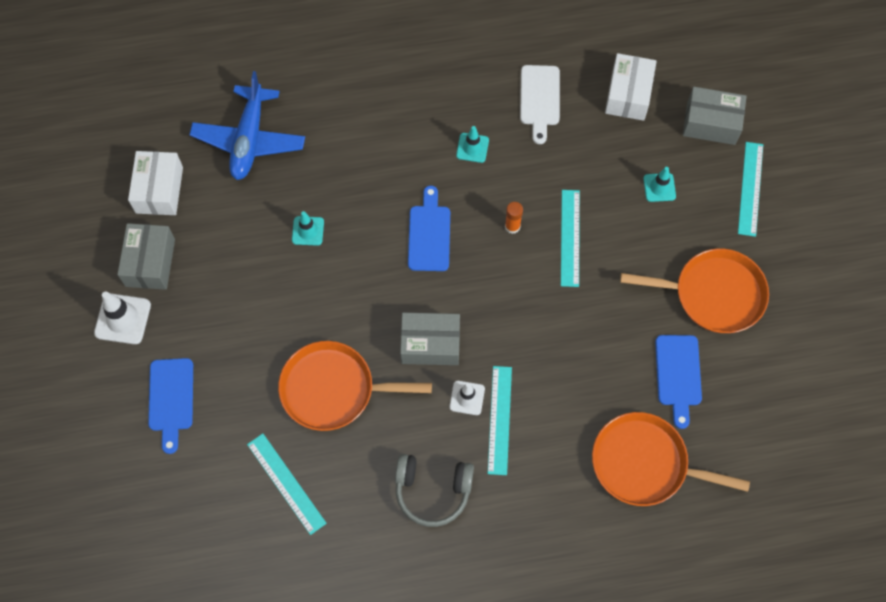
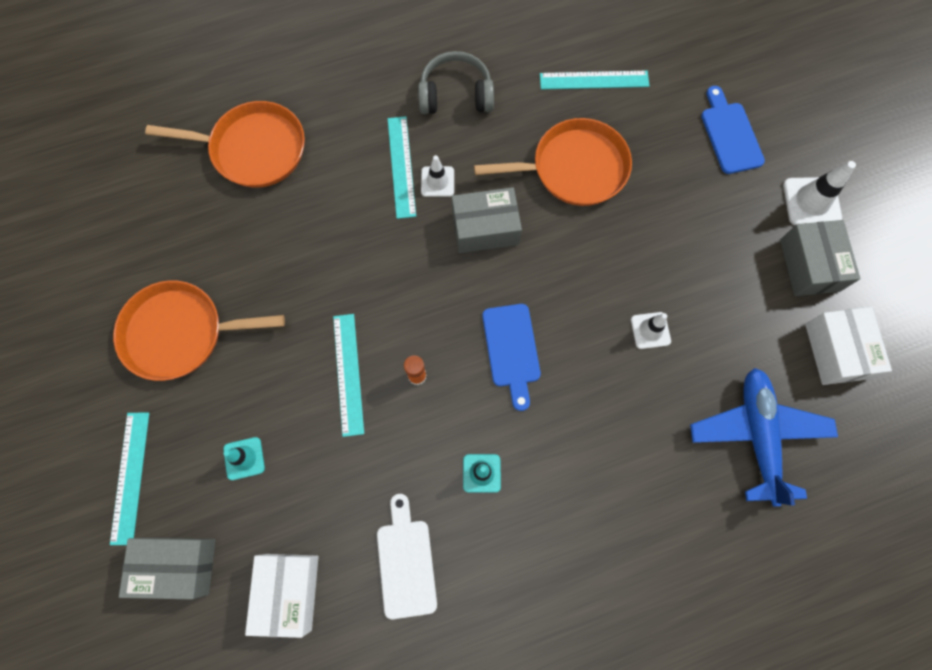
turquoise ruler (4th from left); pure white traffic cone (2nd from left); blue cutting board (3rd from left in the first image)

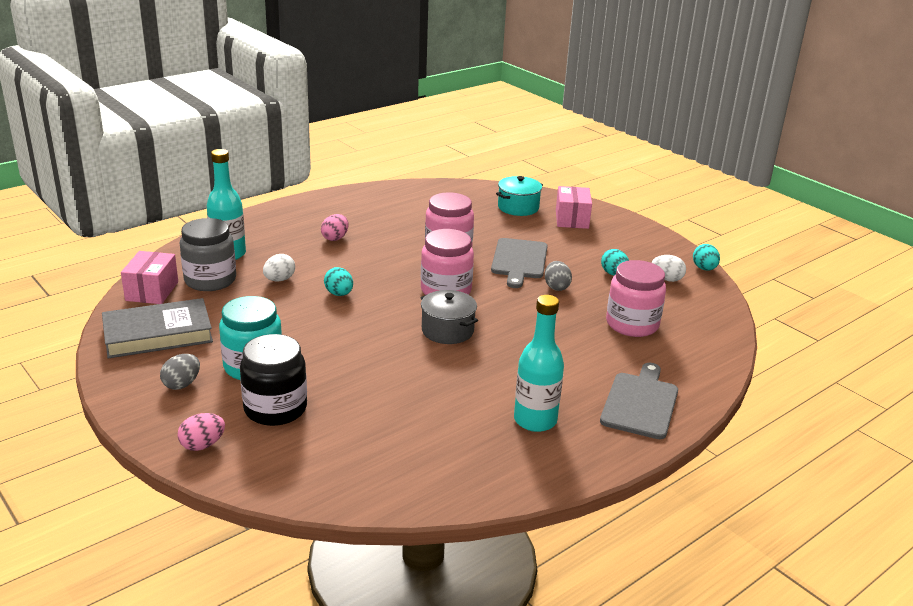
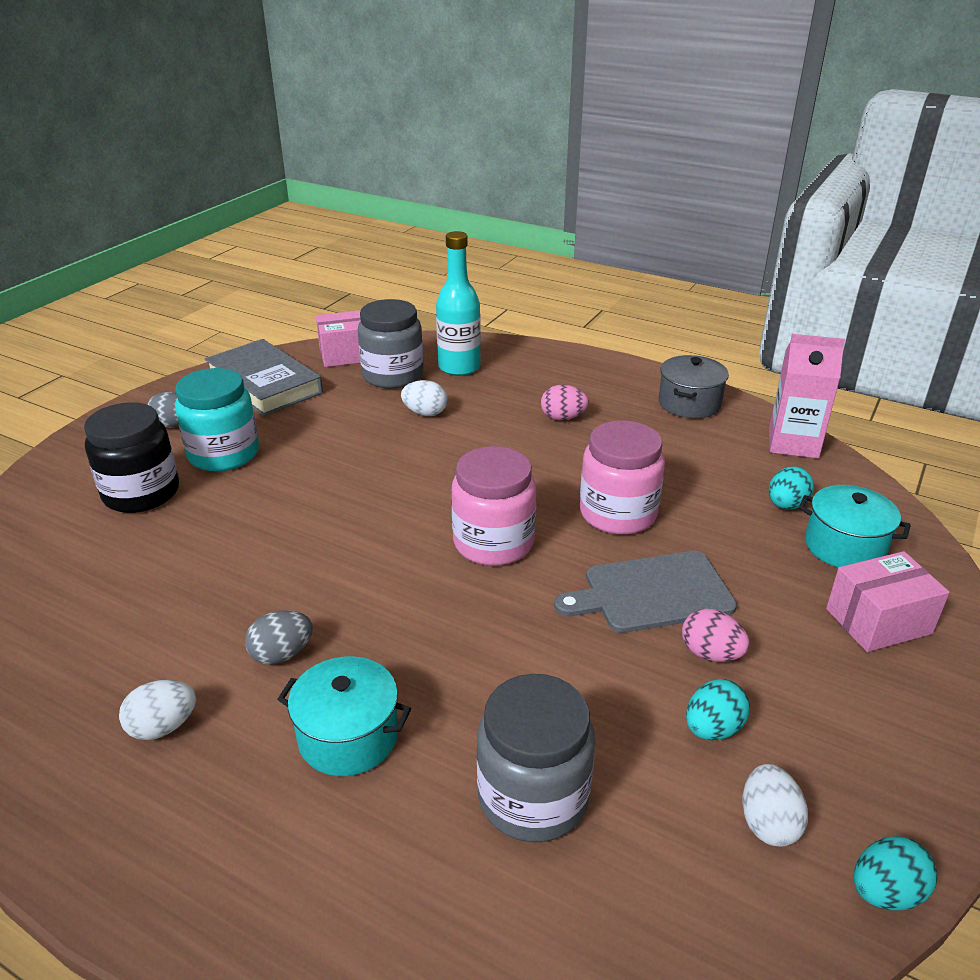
rosy toy egg (2nd from left); turquoise toy egg (2nd from left); gray stockpot; pure white toy egg (1st from left); gray toy egg (2nd from left); gray cutting board (2nd from left in the first image); gray jam jar (2nd from left); turquoise stockpot (1st from left); rosy milk carton

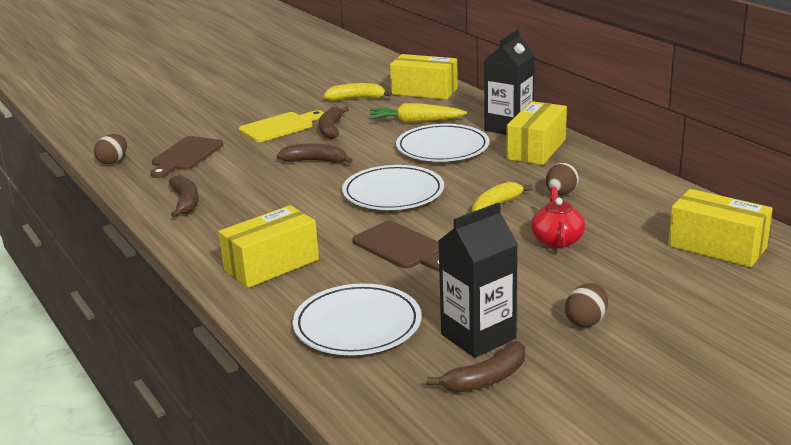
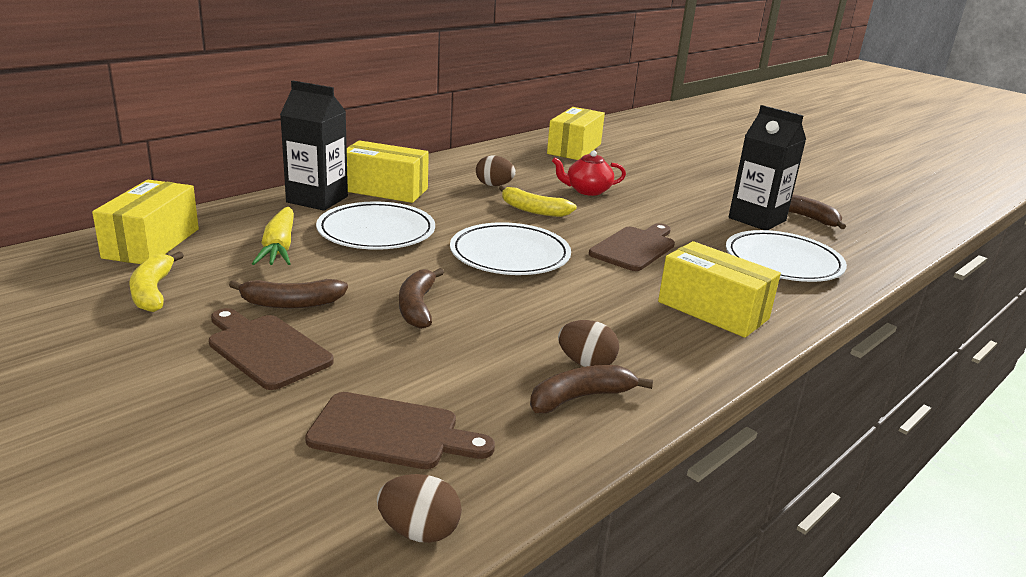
dark brown cutting board (1st from left); dark brown toy egg (3rd from left)

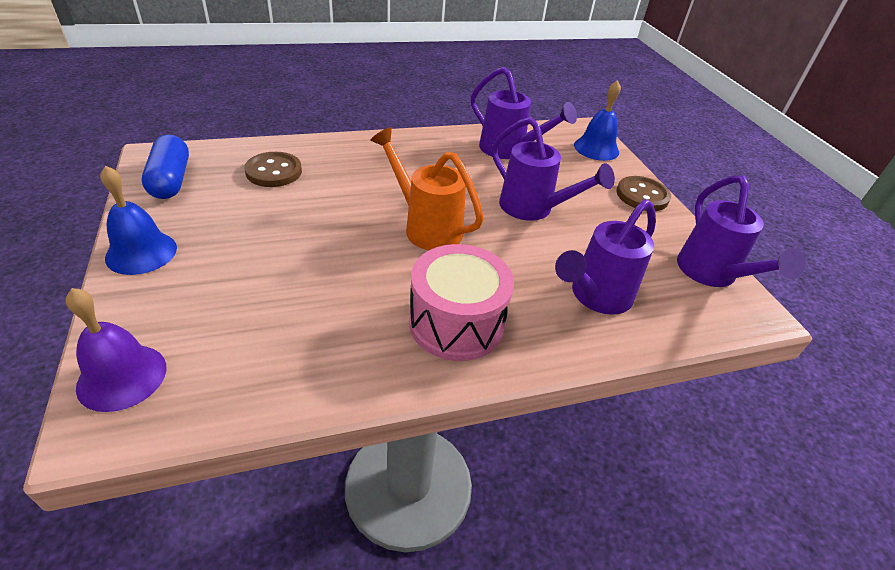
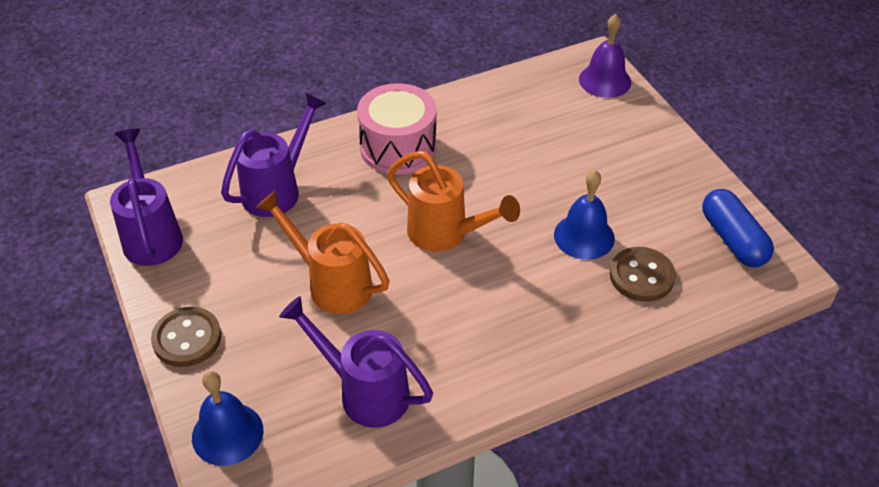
blue hand bell (2nd from left); orange sprinkling can (1st from left)

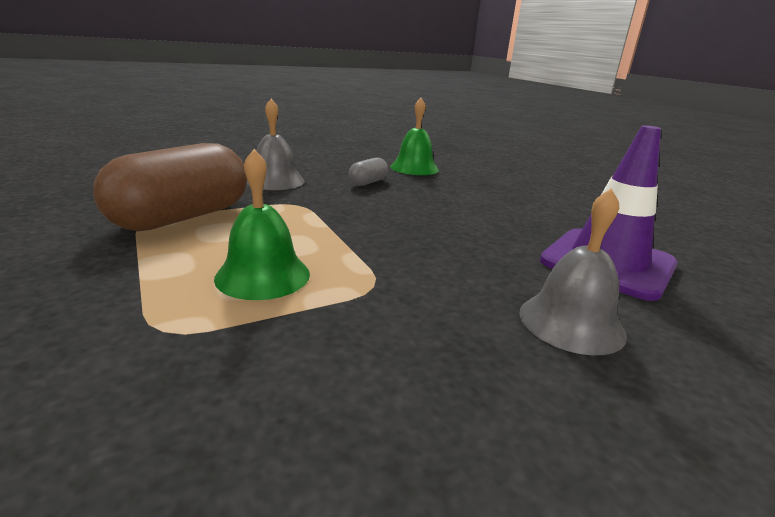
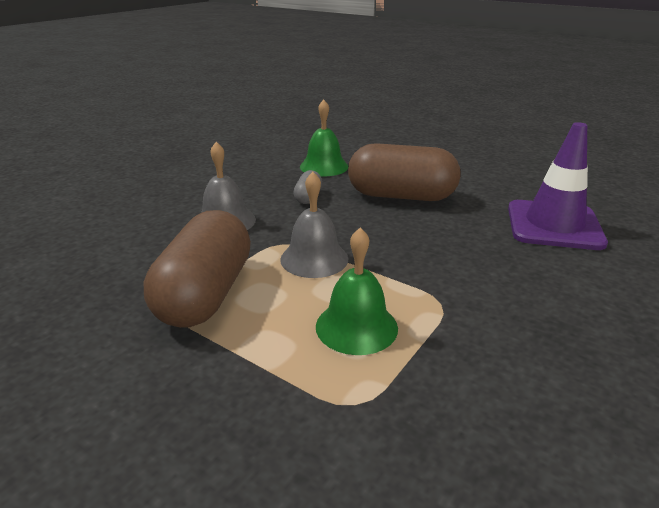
gray hand bell (2nd from left); dark brown pill (2nd from left)

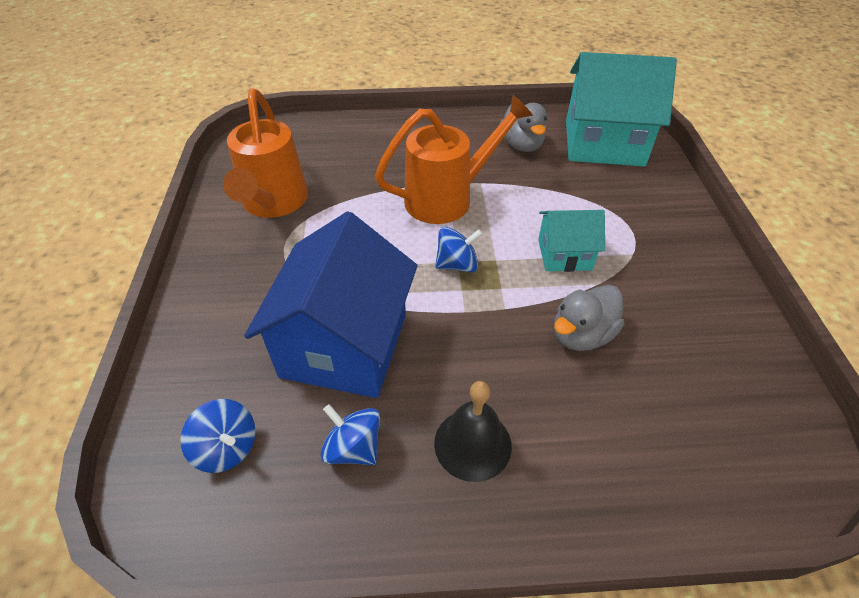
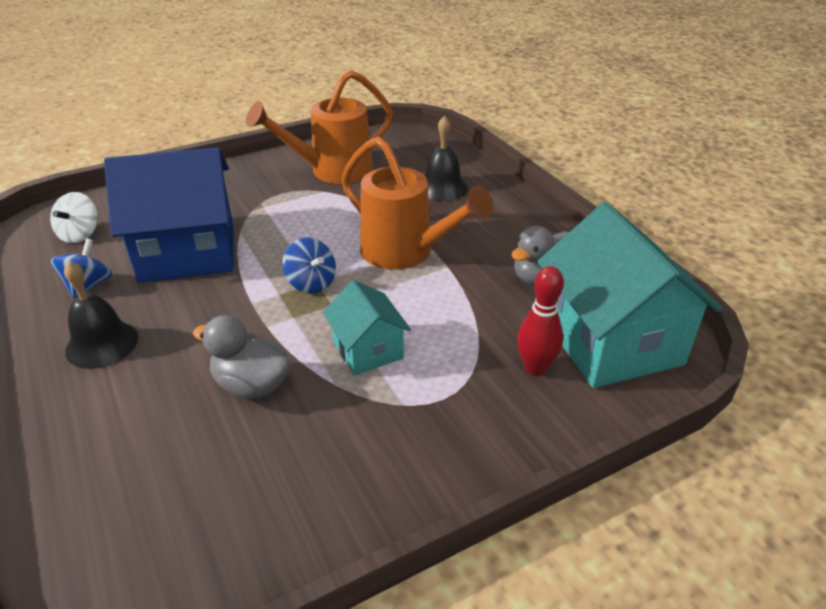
pure white toy top; black hand bell (2nd from left); scarlet bowling pin

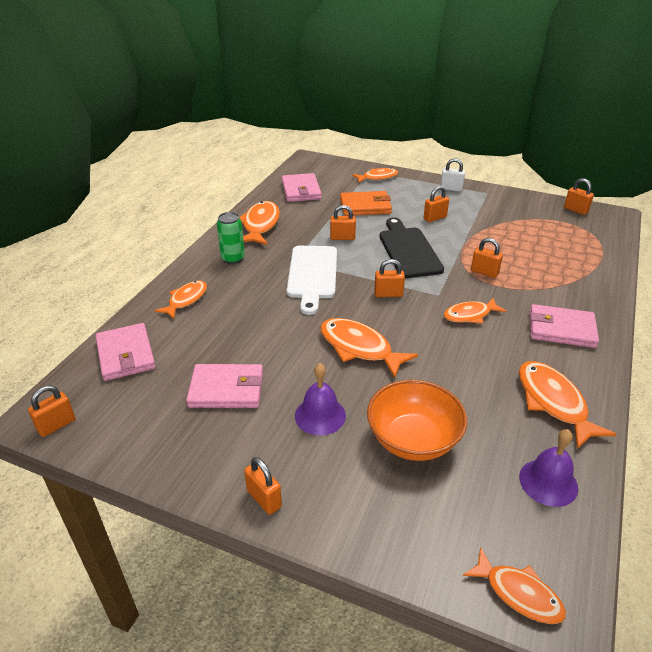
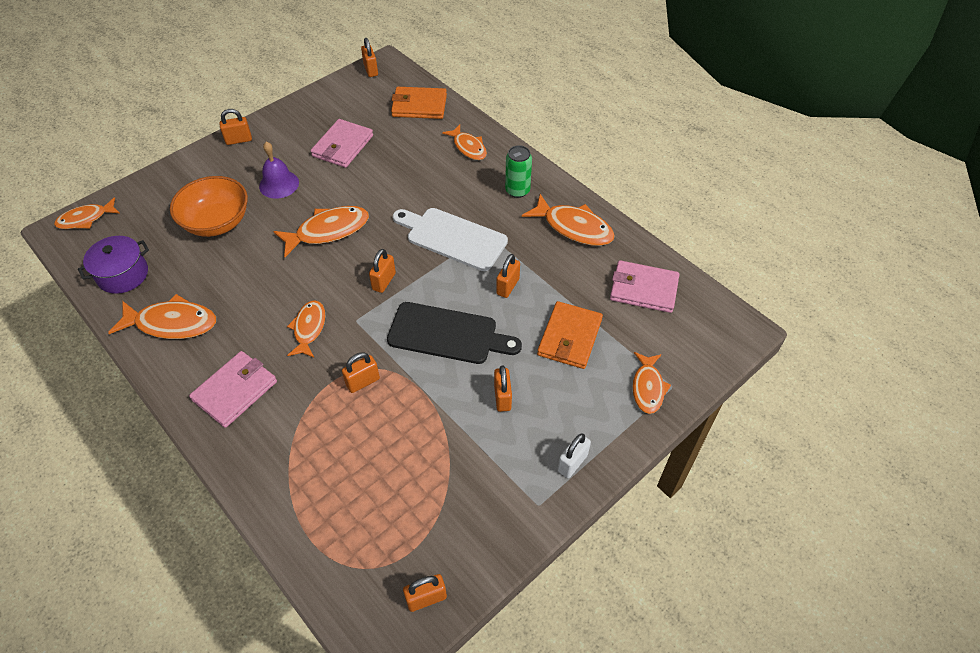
orange billfold (1st from left); royal purple stockpot

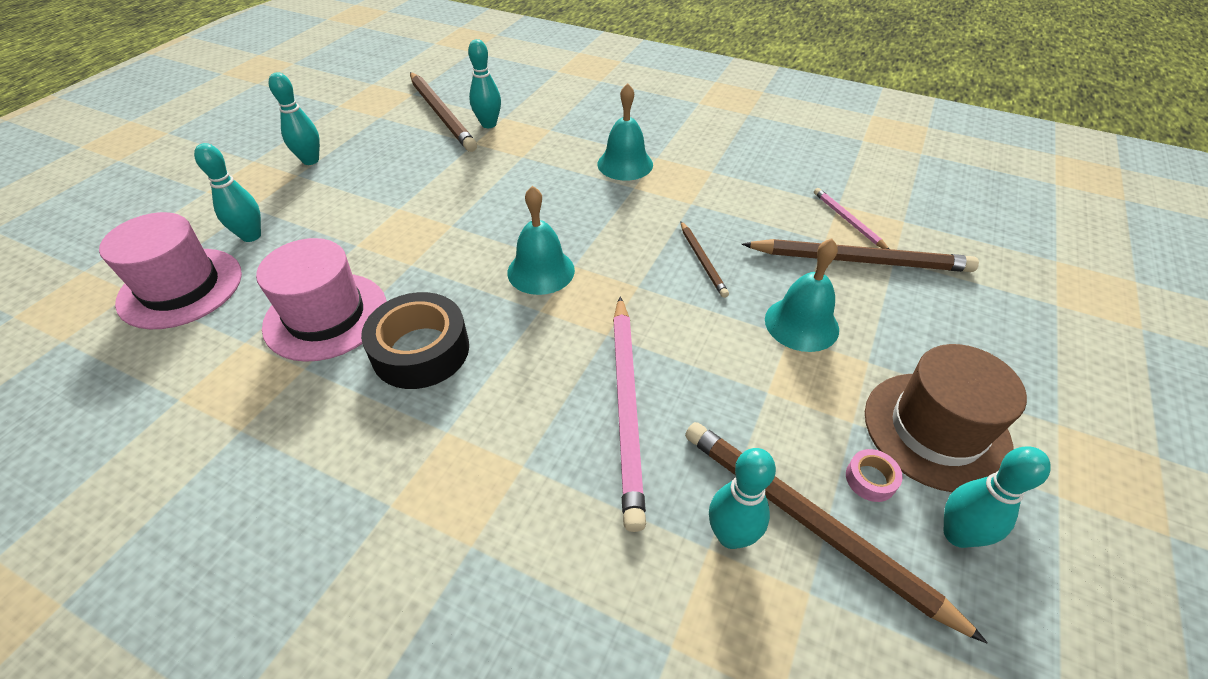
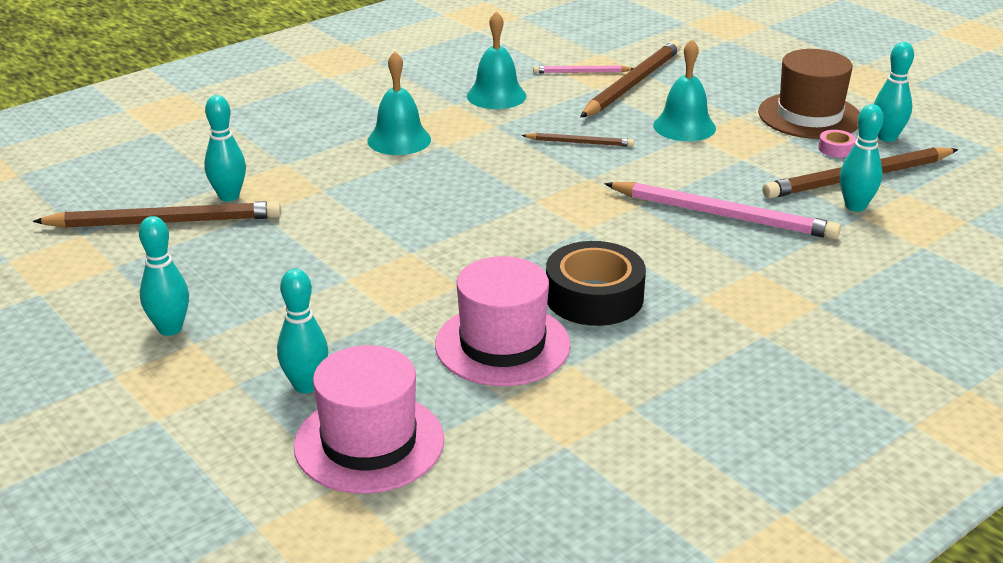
turquoise hand bell (2nd from left)

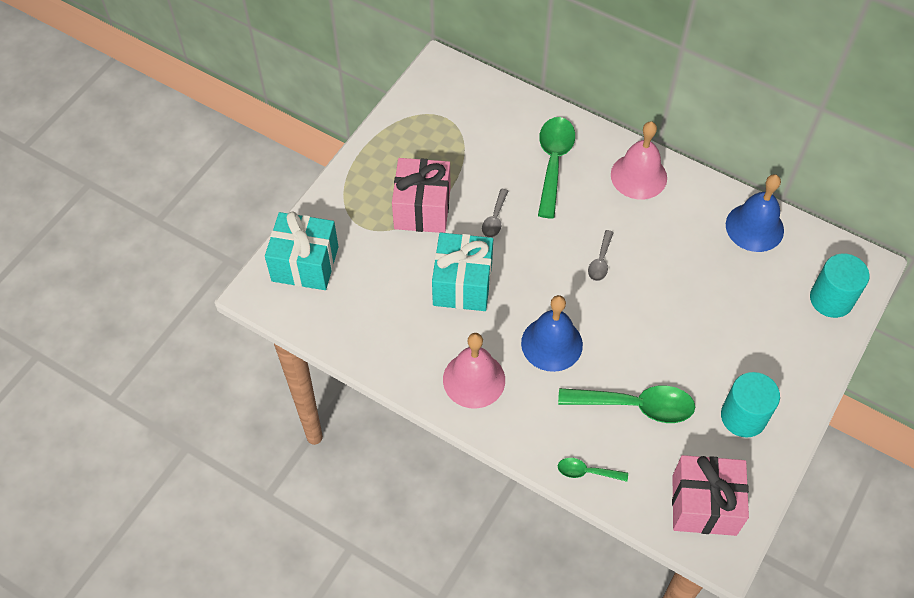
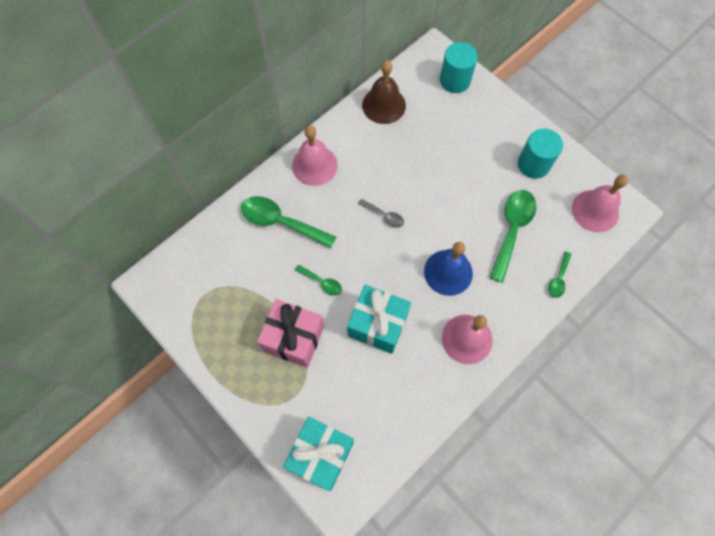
green spoon (2nd from left); rosy hand bell (3rd from left); dark brown hand bell

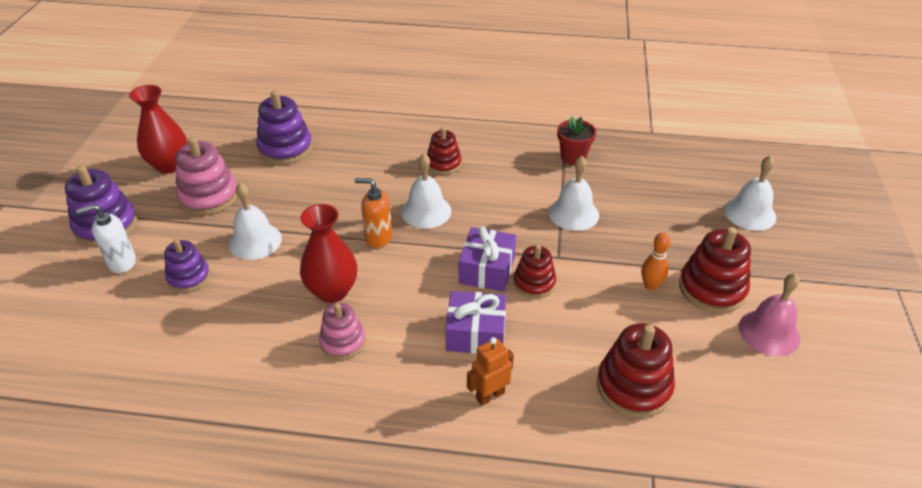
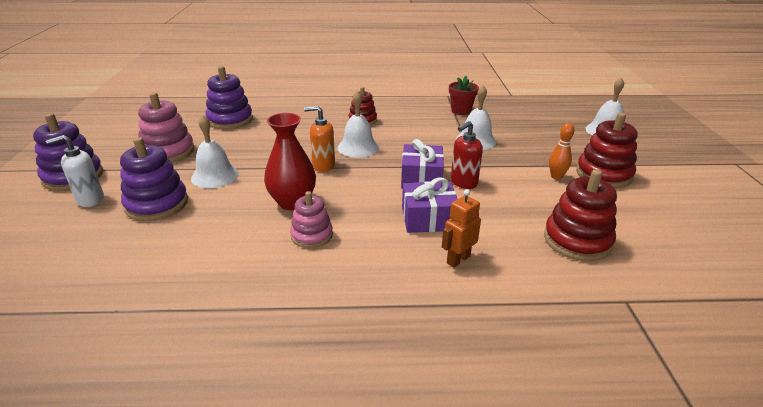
scarlet tall vase (1st from left in the first image); royal purple ring stacker (2nd from left); scarlet soap dispenser; rosy hand bell

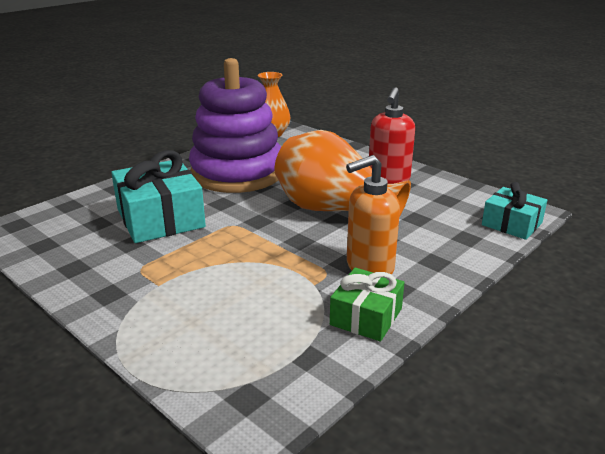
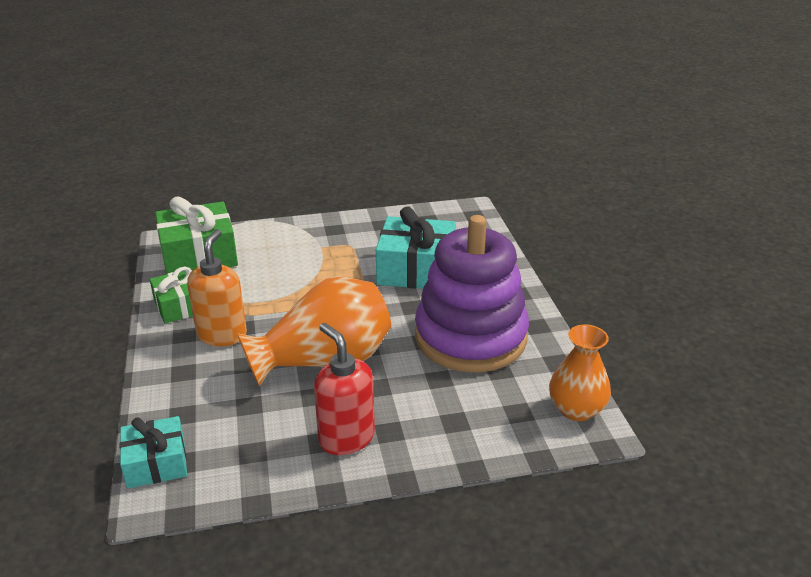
green gift (2nd from left)

